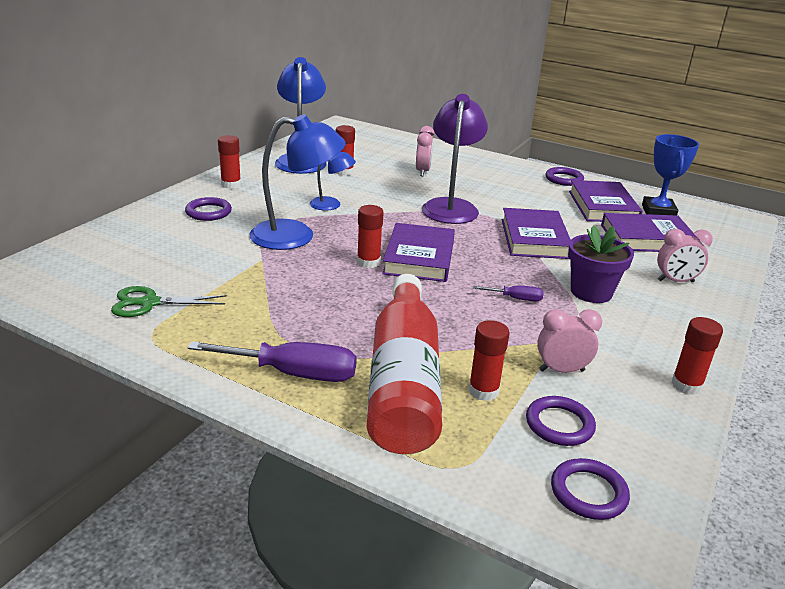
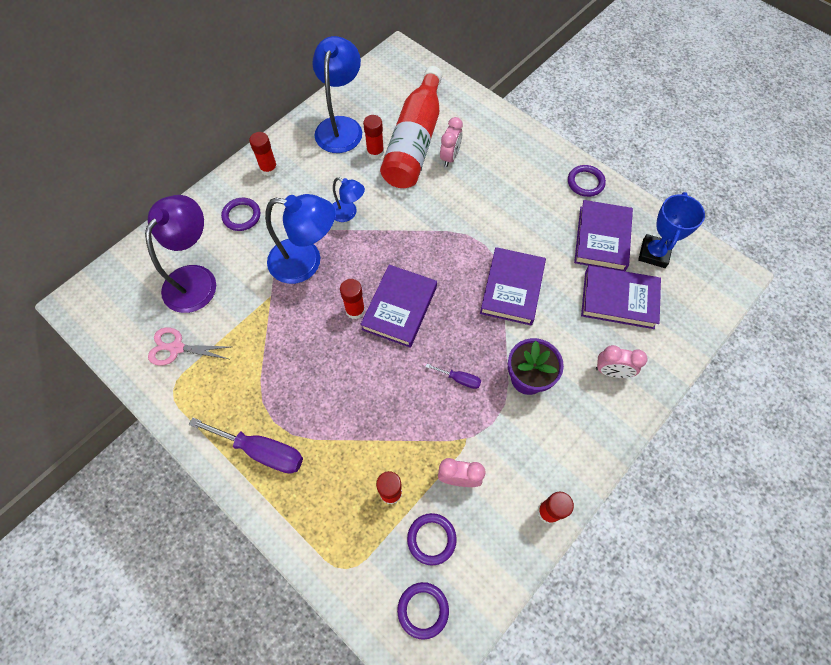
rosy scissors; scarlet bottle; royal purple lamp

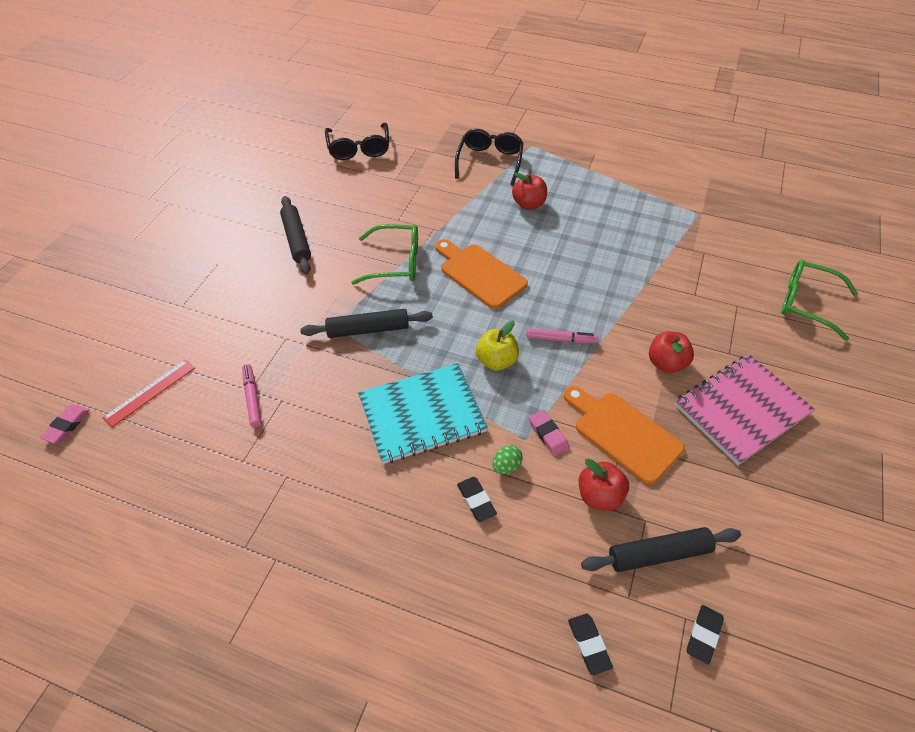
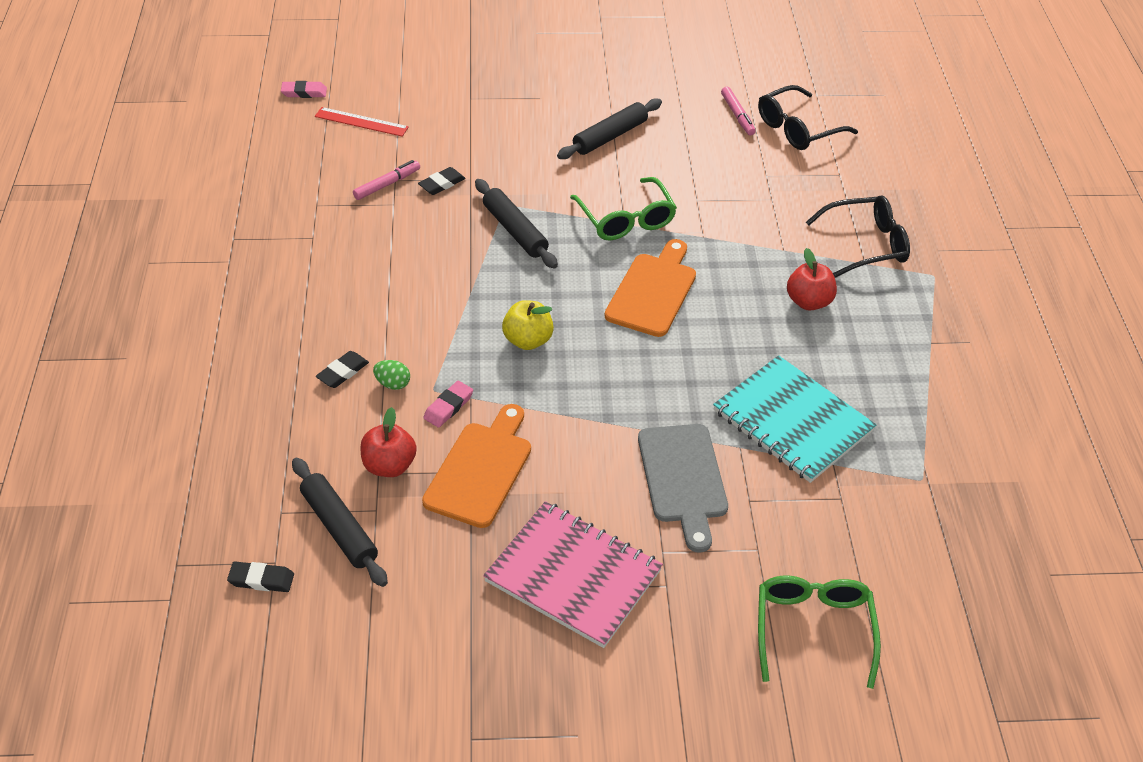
turquoise notepad; rosy marker pen (2nd from left); black eraser (3rd from left); scarlet apple (3rd from left in the first image); gray cutting board

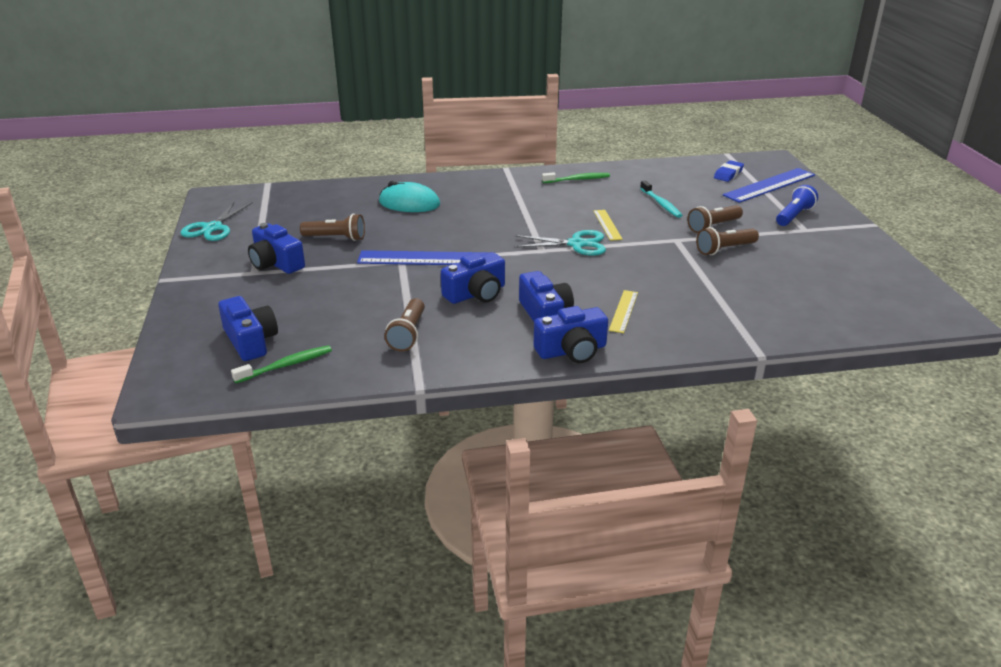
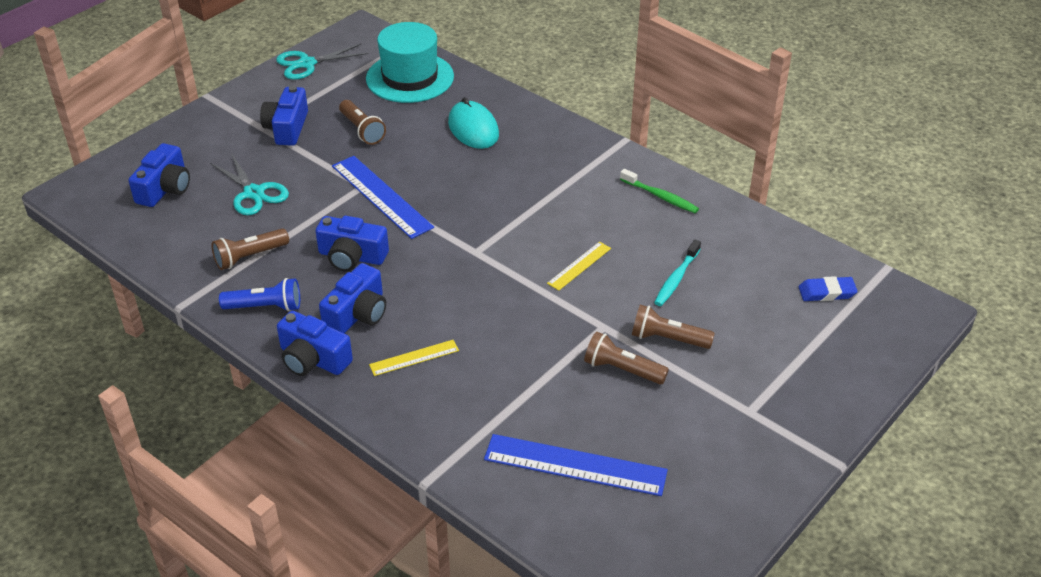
green tooth brush (1st from left in the first image); turquoise scissors (1st from left); blue ruler (2nd from left); blue pocket torch; turquoise tall hat

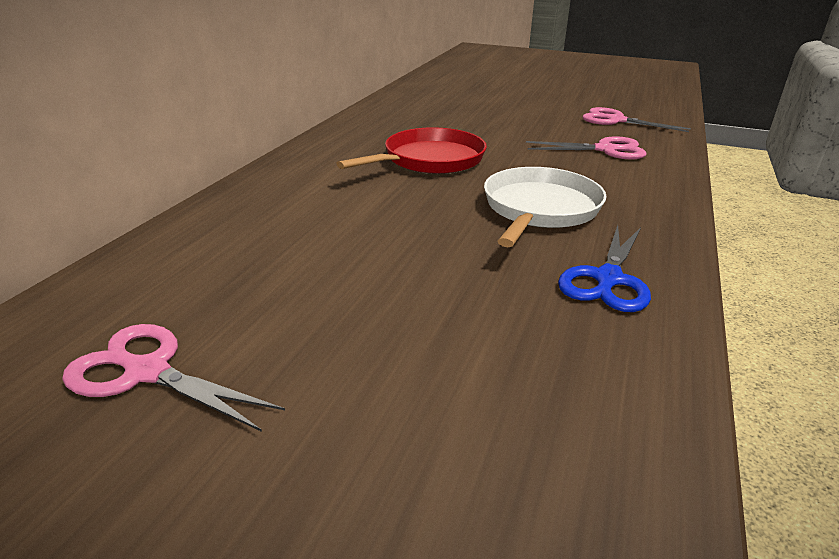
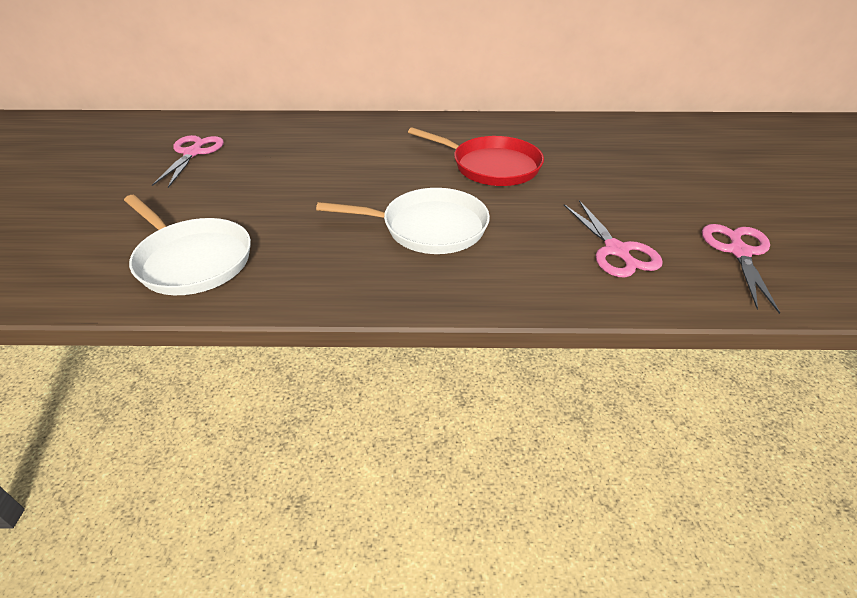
blue scissors; pure white skillet (1st from left)

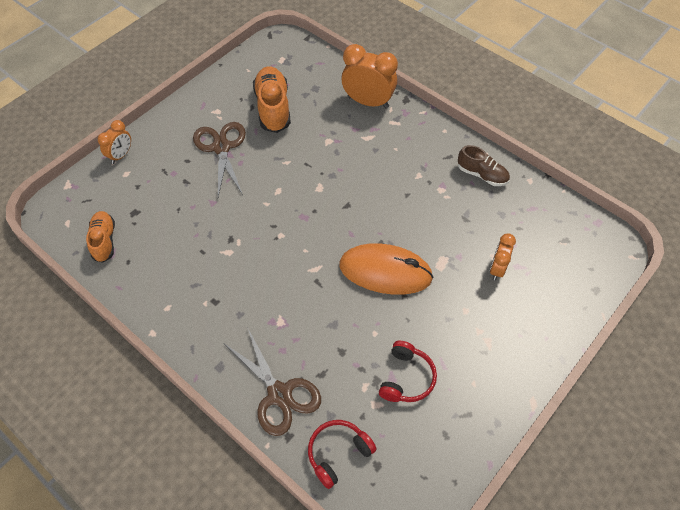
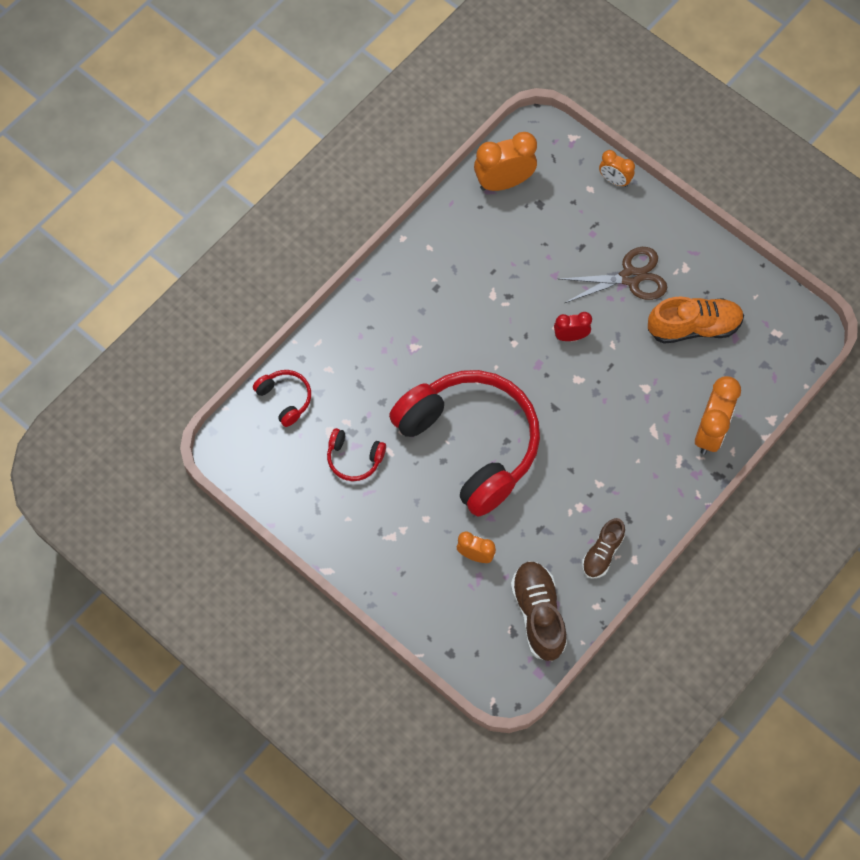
orange alarm clock (2nd from left); dark brown scissors (2nd from left in the first image); scarlet headphones (3rd from left); dark brown shoe (1st from left); scarlet alarm clock

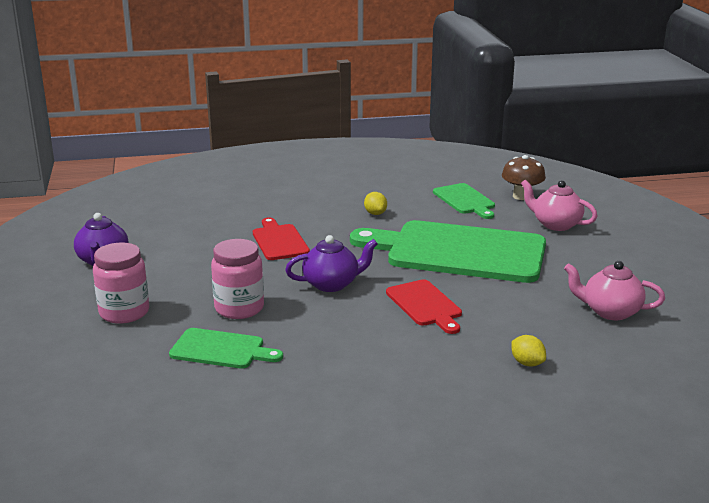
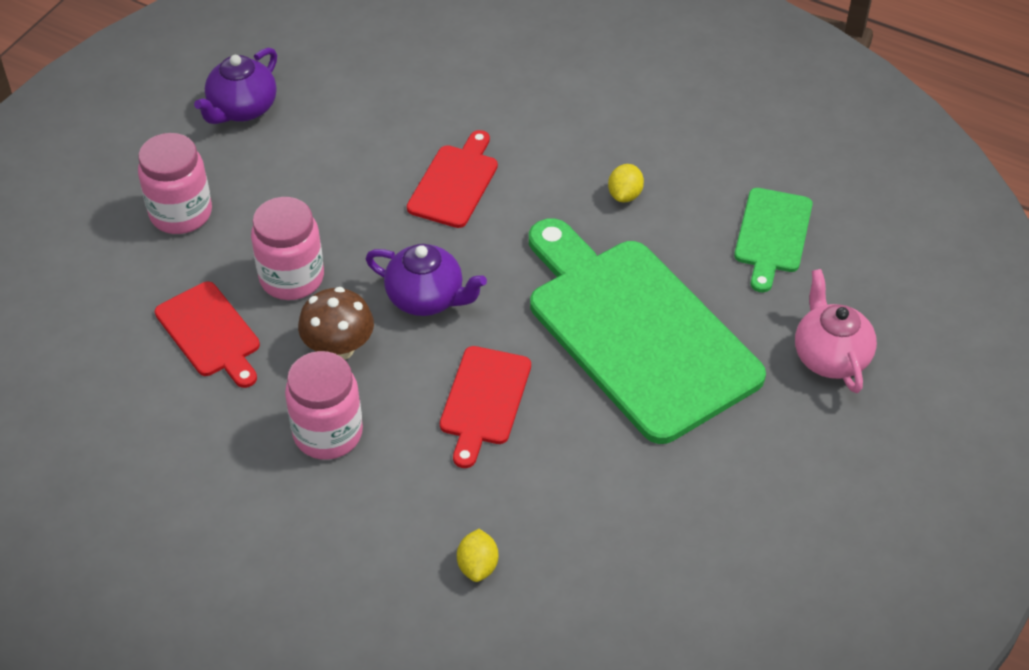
scarlet cutting board (1st from left); dark brown mushroom; rosy china teapot (2nd from left in the first image); rosy jam jar (3rd from left)

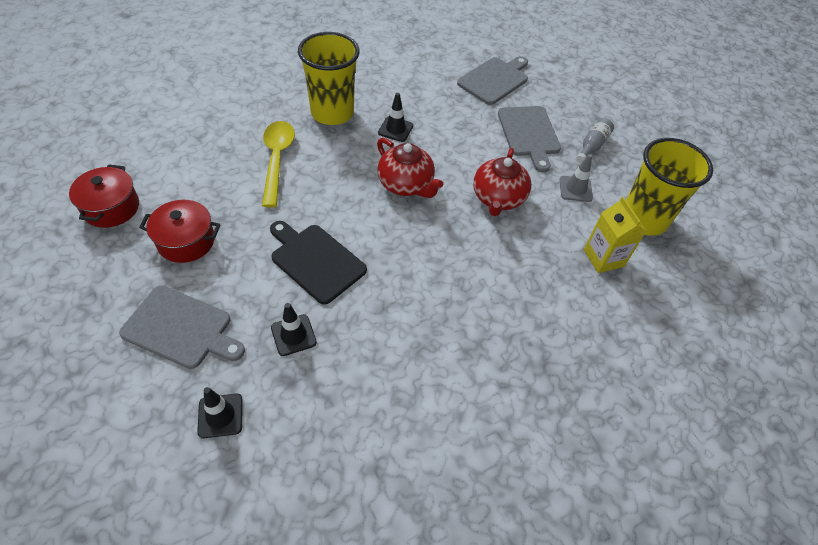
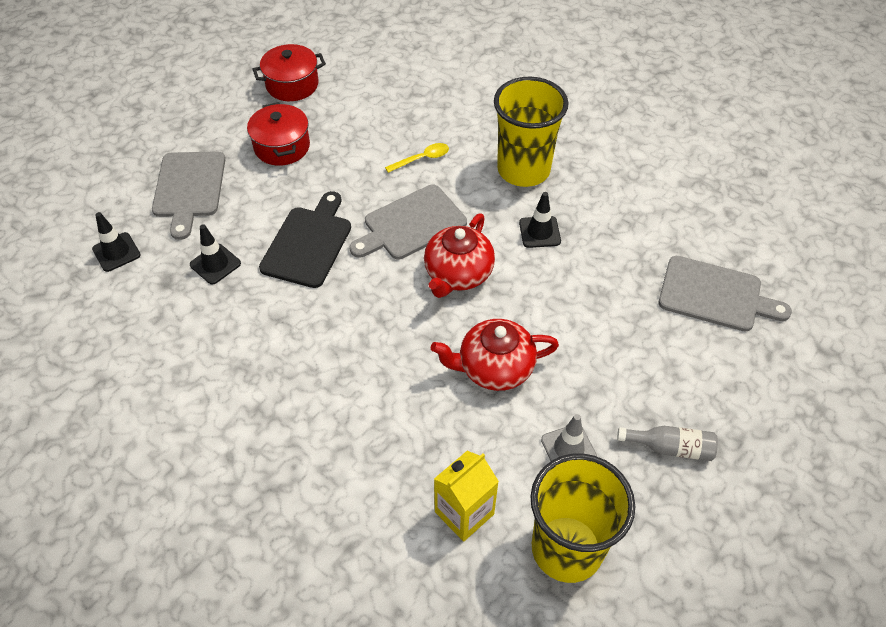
golden spoon; gray cutting board (2nd from left)

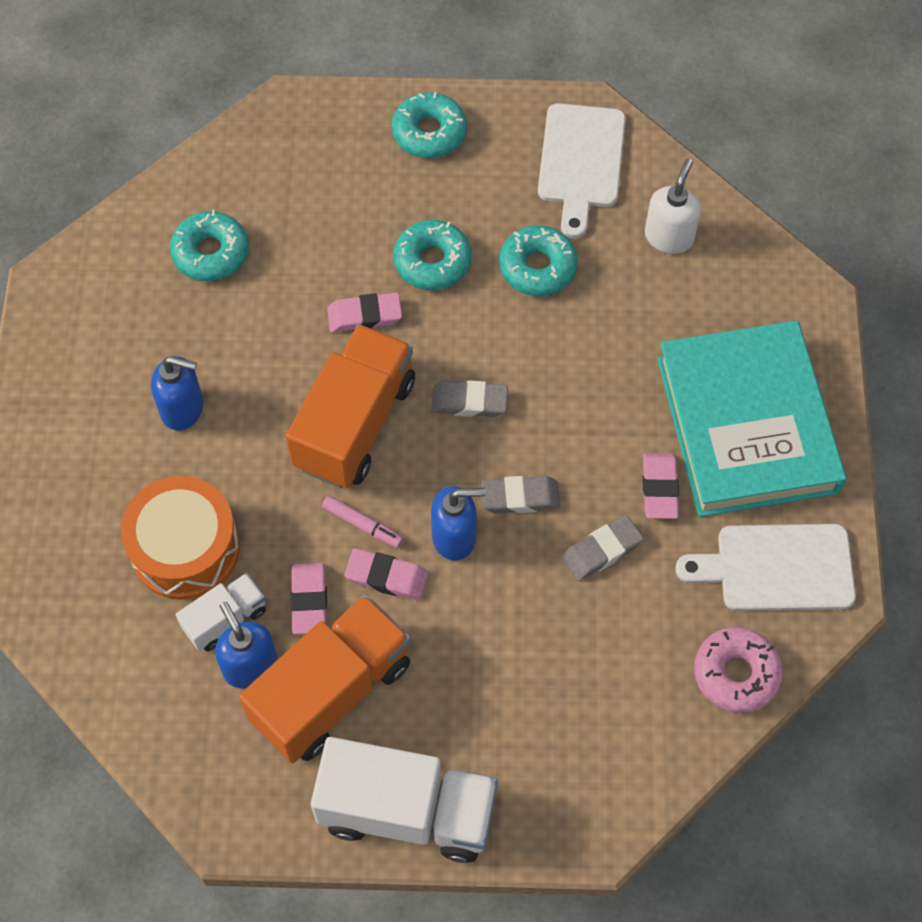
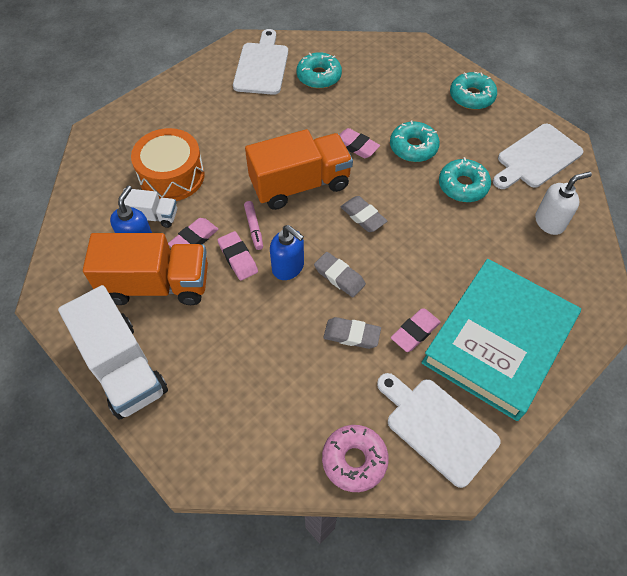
blue soap dispenser (1st from left in the first image); pure white cutting board (1st from left)

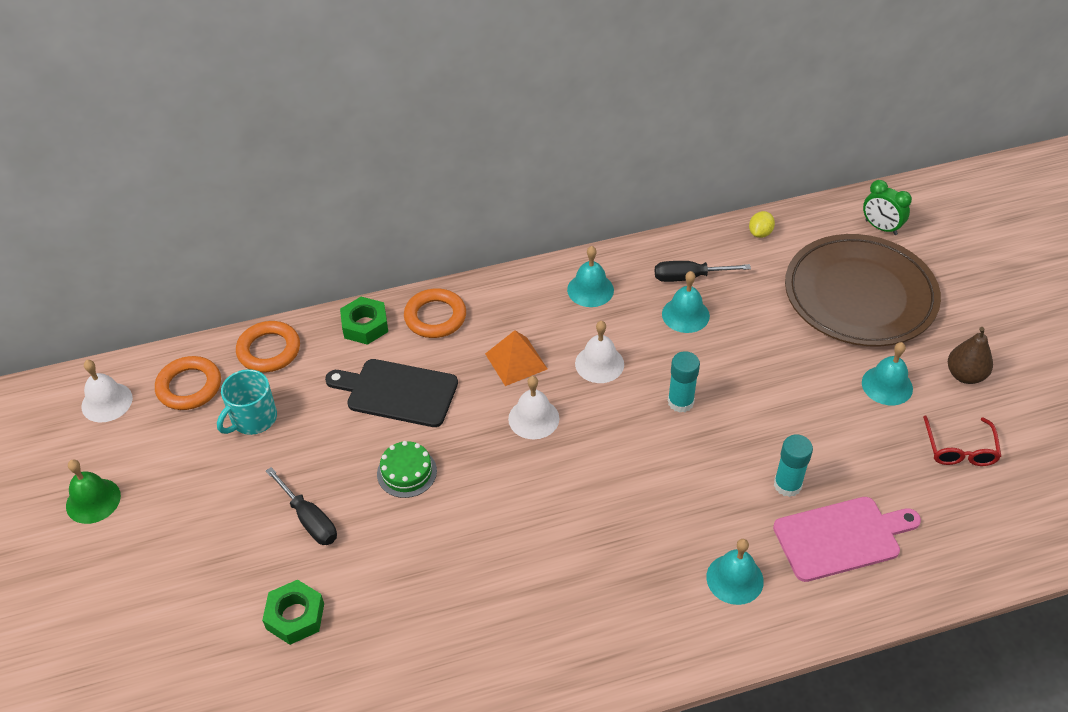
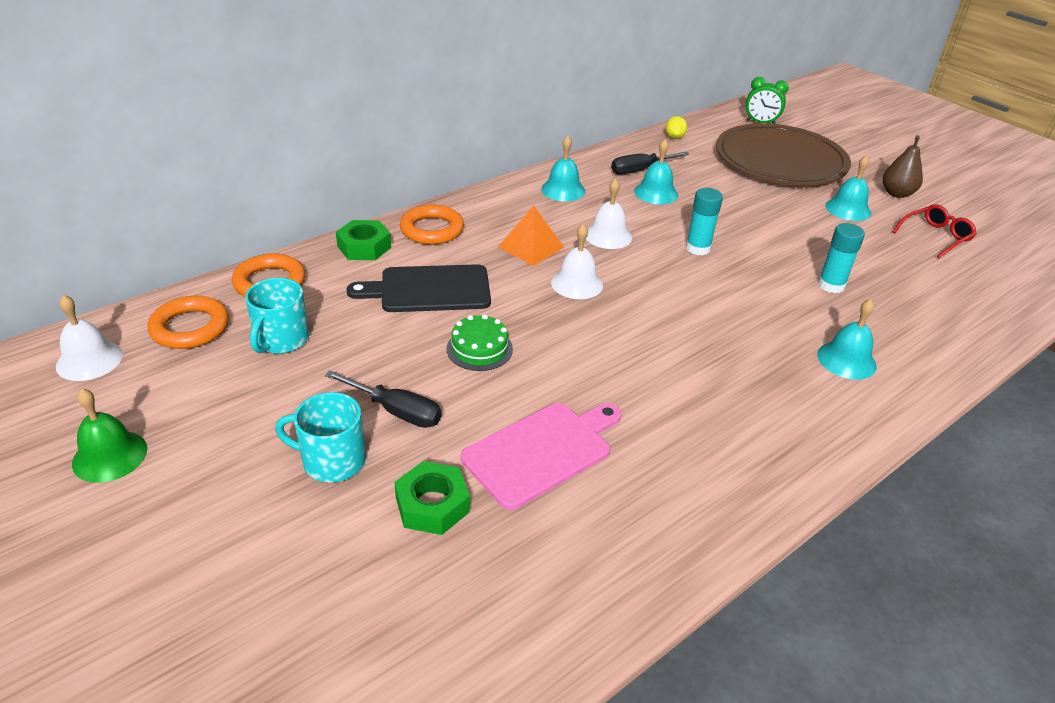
rosy cutting board; scarlet spectacles; turquoise coffee mug (2nd from left)

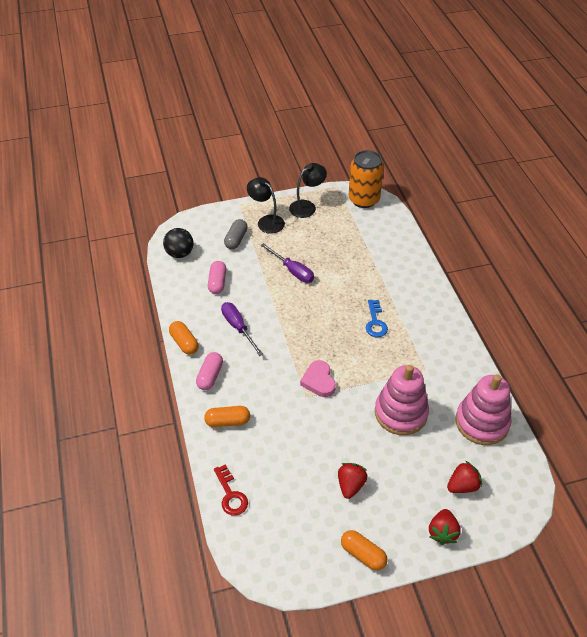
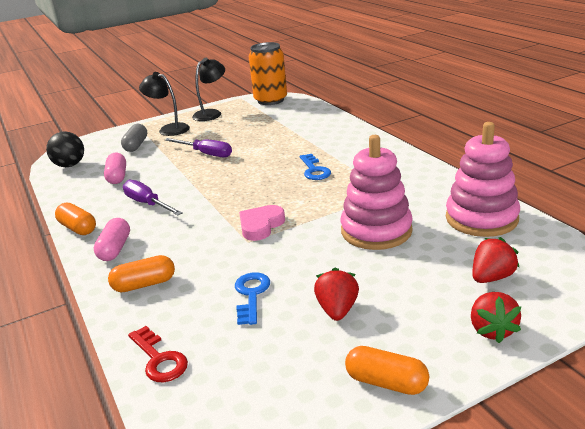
rosy heart; blue key (1st from left)

